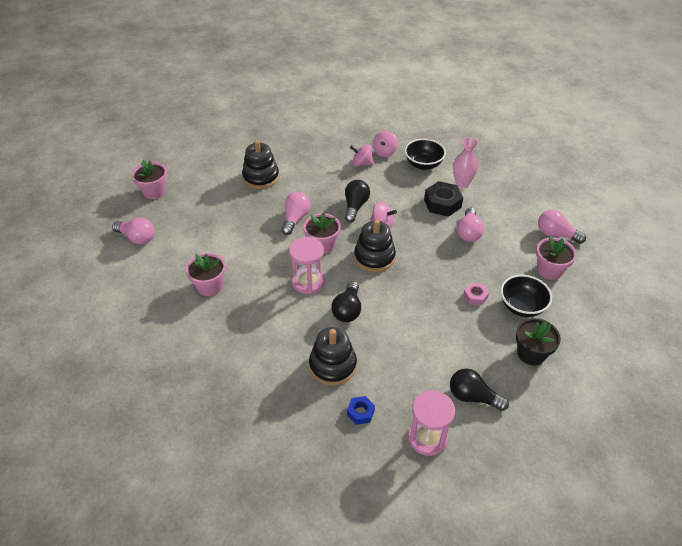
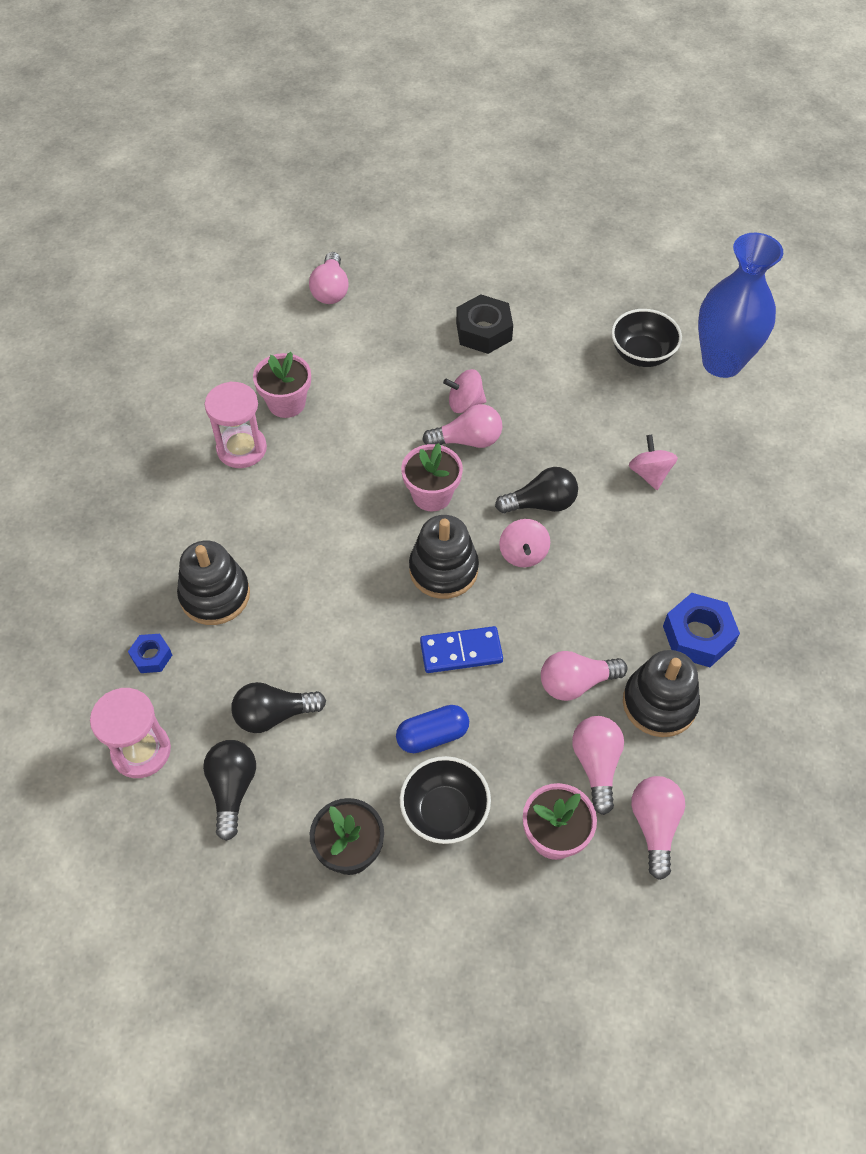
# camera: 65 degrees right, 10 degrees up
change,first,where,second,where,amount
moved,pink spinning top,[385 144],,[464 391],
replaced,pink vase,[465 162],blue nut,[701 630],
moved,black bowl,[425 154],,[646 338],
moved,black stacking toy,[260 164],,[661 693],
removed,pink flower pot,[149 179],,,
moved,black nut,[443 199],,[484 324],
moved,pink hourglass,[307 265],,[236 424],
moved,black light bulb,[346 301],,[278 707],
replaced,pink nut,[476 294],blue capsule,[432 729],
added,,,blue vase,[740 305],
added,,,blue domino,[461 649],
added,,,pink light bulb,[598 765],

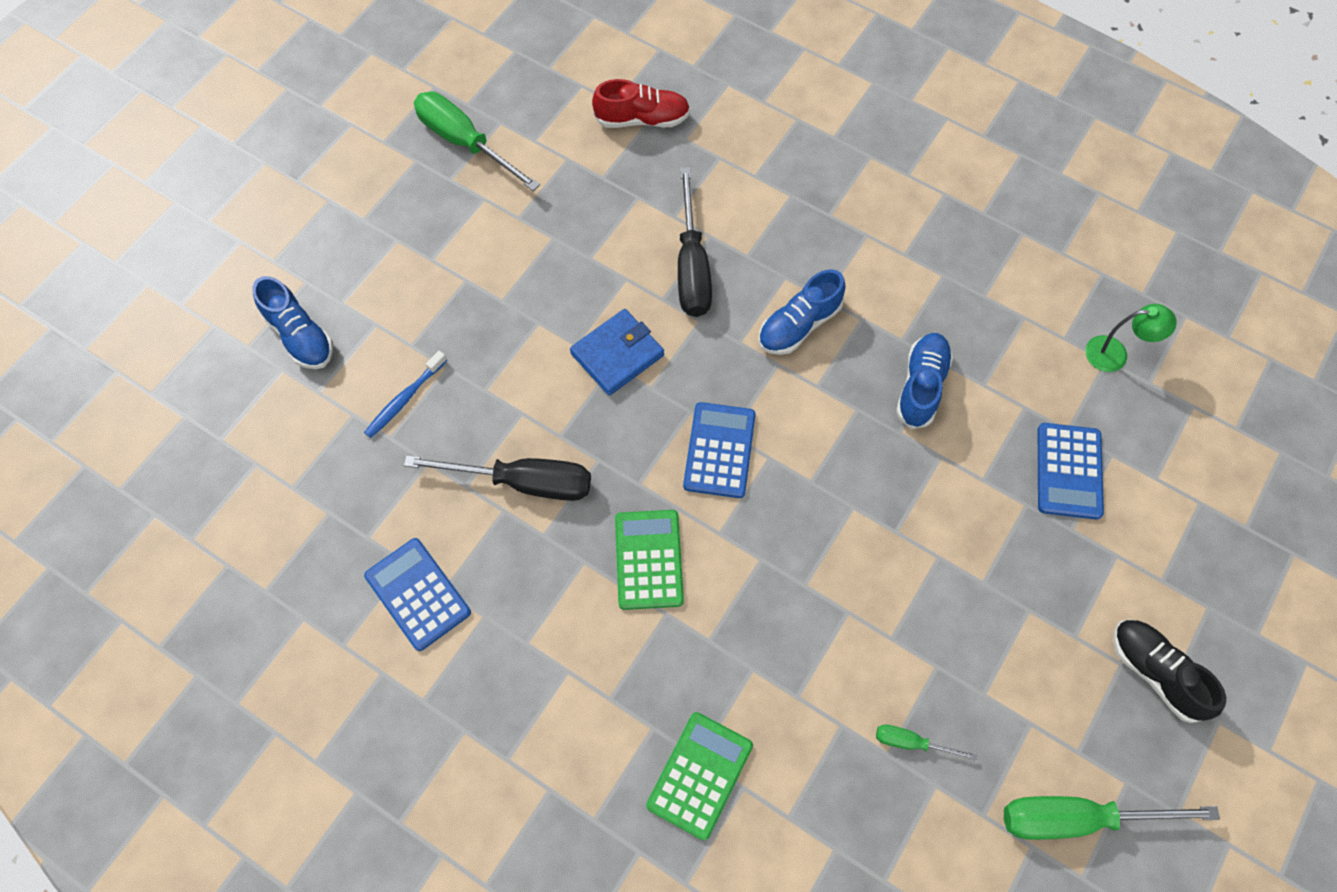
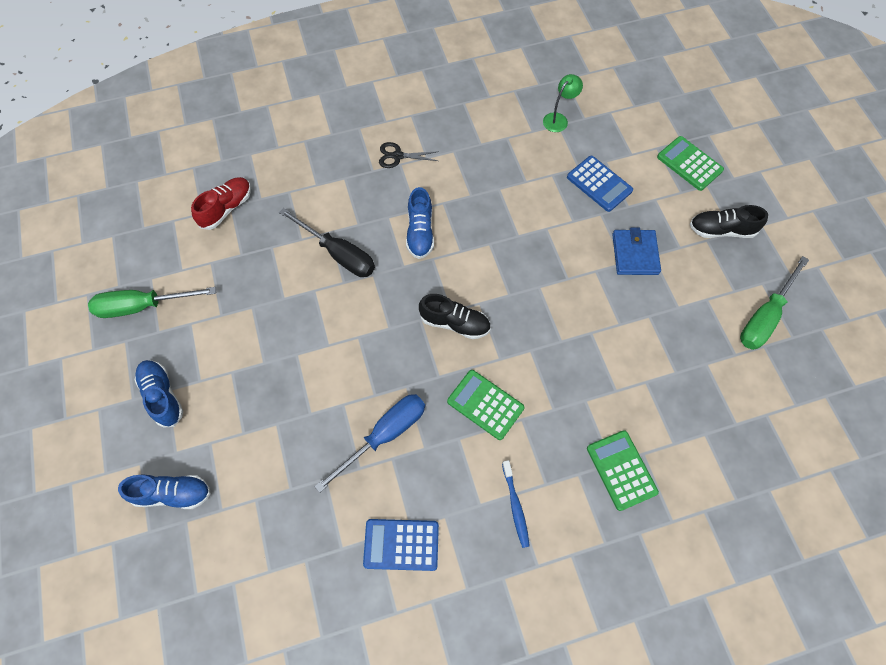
# camera: 50 degrees left, 0 degrees up
change,first,where,second,where,amount
moved,blue wallet,[617 352],,[636 251],
moved,blue shoe,[924 381],,[159 394],
moved,blue toothbrush,[405 394],,[516 504],
replaced,blue calculator,[719 450],black shoe,[455 316],
recoloured,black screwdriver,[497 478],blue screwdriver,[369 443],
removed,green screwdriver,[926 742],,,
added,,,green calculator,[690 163],
added,,,black scissors,[409 155],

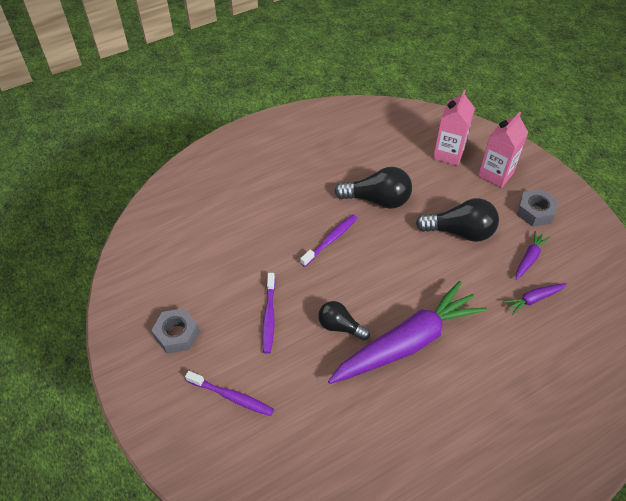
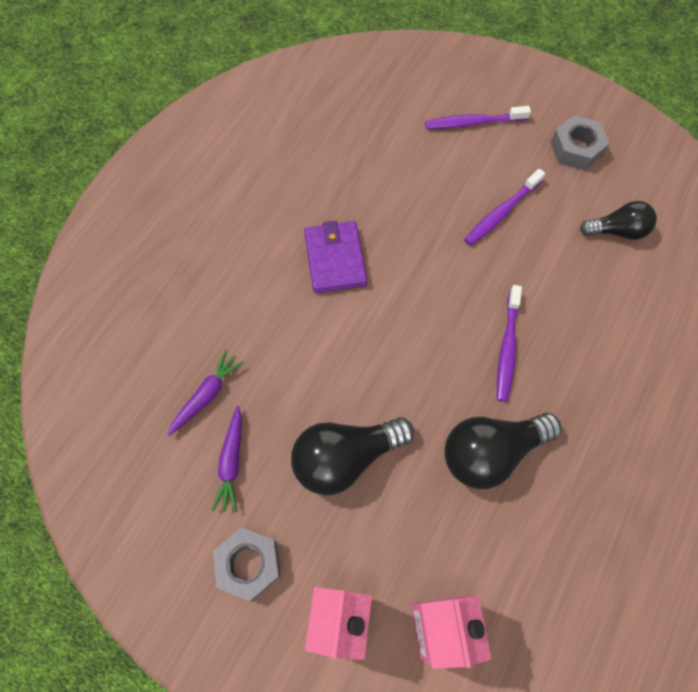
# camera: 150 degrees right, 15 degrees up
change,first,where,second,where,amount
turned,purple toothbrush,[268 313],,[504 207],105 degrees counterclockwise
replaced,purple carrot,[407 332],purple wallet,[335 256],
moved,black light bulb,[344 320],,[618 220],

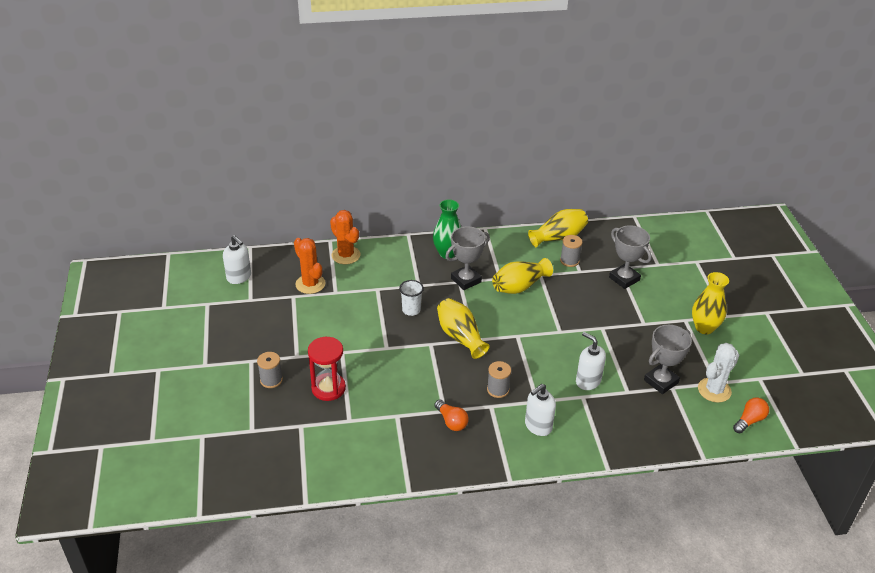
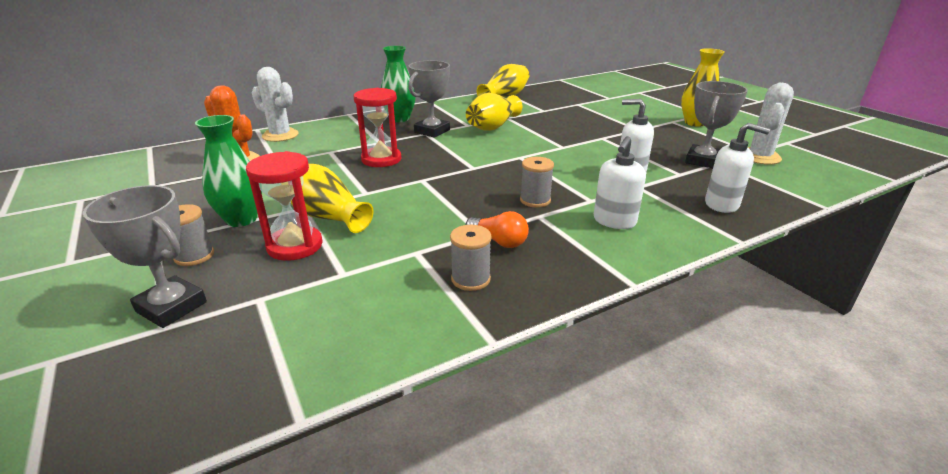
# camera: 20 degrees left, 10 degrees down
change,first,where,second,where,amount
recoloured,orange cactus,[345 237],white cactus,[275 104],
moved,grey trophy,[630 257],,[144 256],
moved,white soap dispenser,[237 259],,[737 168],
moved,grey spool,[571 251],,[471 258],
replaced,white cup,[411 298],red hourglass,[377 127],
moved,yellow vase,[463 328],,[332 198],
removed,orange light bulb,[751 415],,,
added,,,green vase,[228 171],

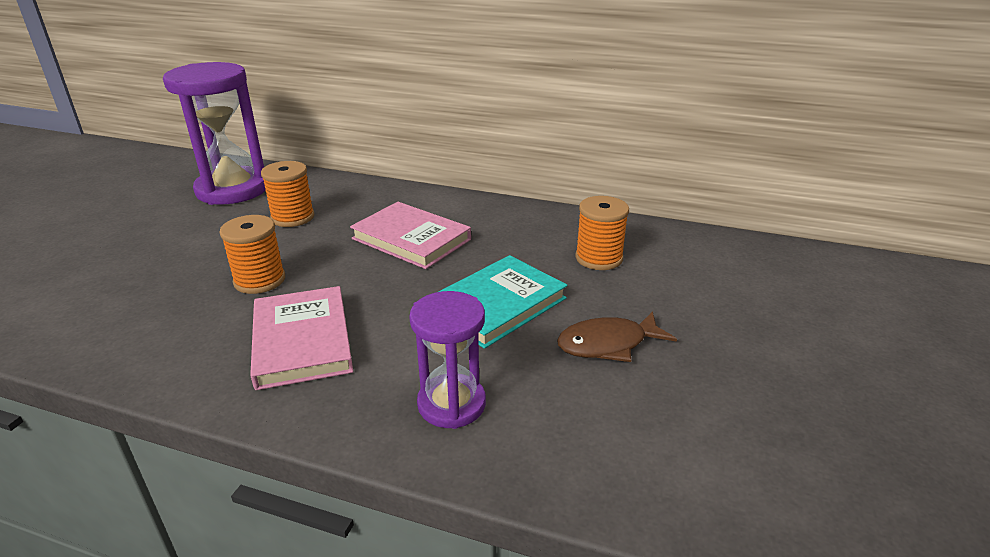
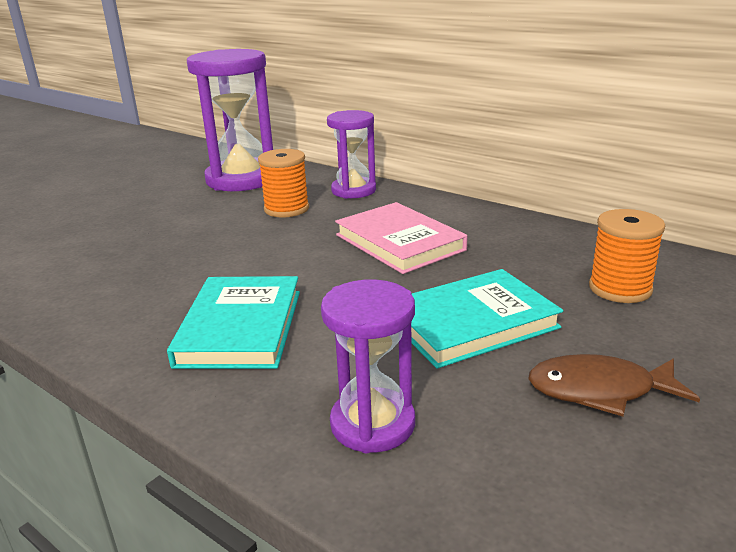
# camera: 20 degrees right, 5 degrees down
change,first,where,second,where,amount
removed,orange spool,[252 254],,,
recoloured,pink book,[301 338],turquoise book,[233 322],
added,,,purple hourglass,[351 154],

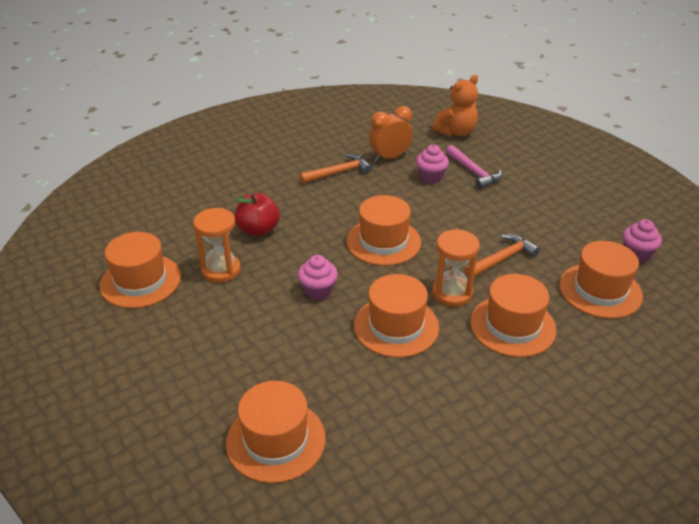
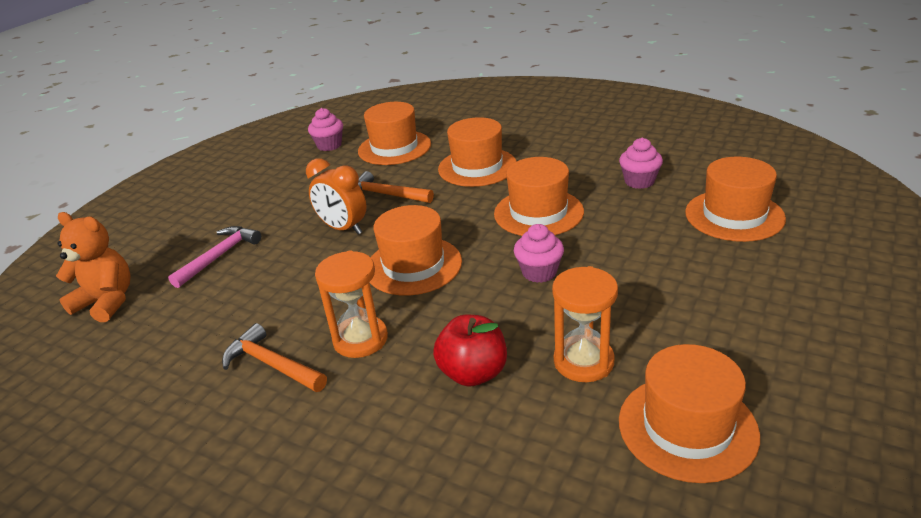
# camera: 115 degrees left, 5 degrees down
change,first,where,second,where,amount
moved,orange clock,[391 134],,[336 196],
moved,pink cupcake,[432 164],,[641 163],
moved,orange hourglass,[456 268],,[351 304],

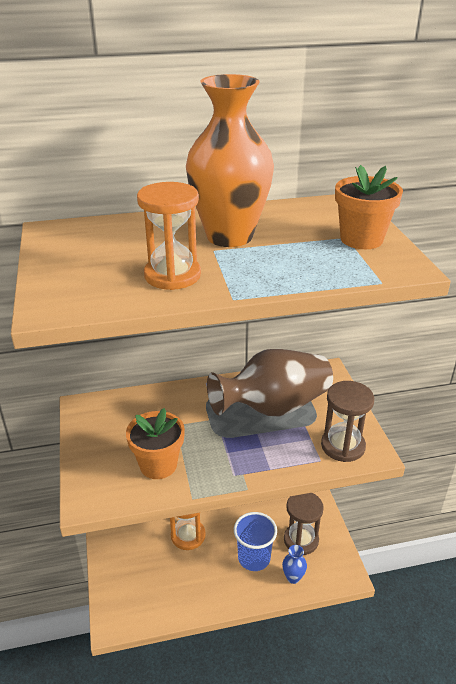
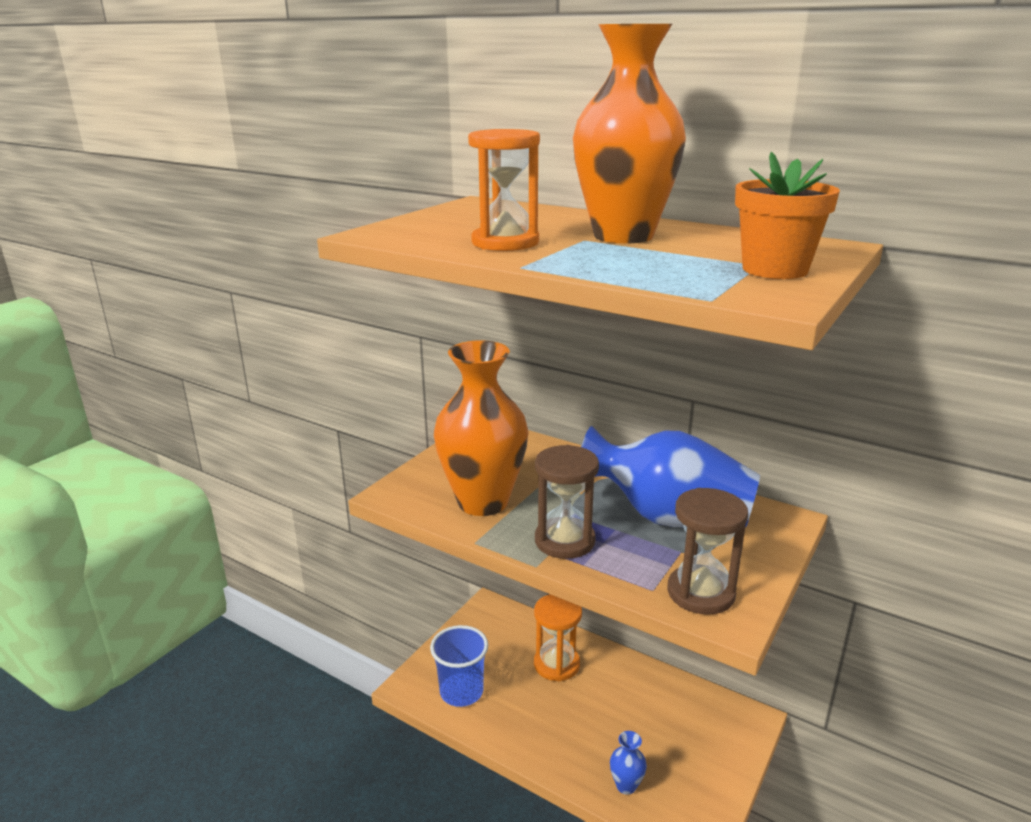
# camera: 45 degrees right, 10 degrees down
change,first,where,second,where,amount
recoloured,brown vase,[270 382],blue vase,[670 476],
replaced,orange flower pot,[155 443],orange vase,[481 428],
moved,brown hourglass,[304 524],,[567 502],
moved,blue cup,[255 541],,[459 666],

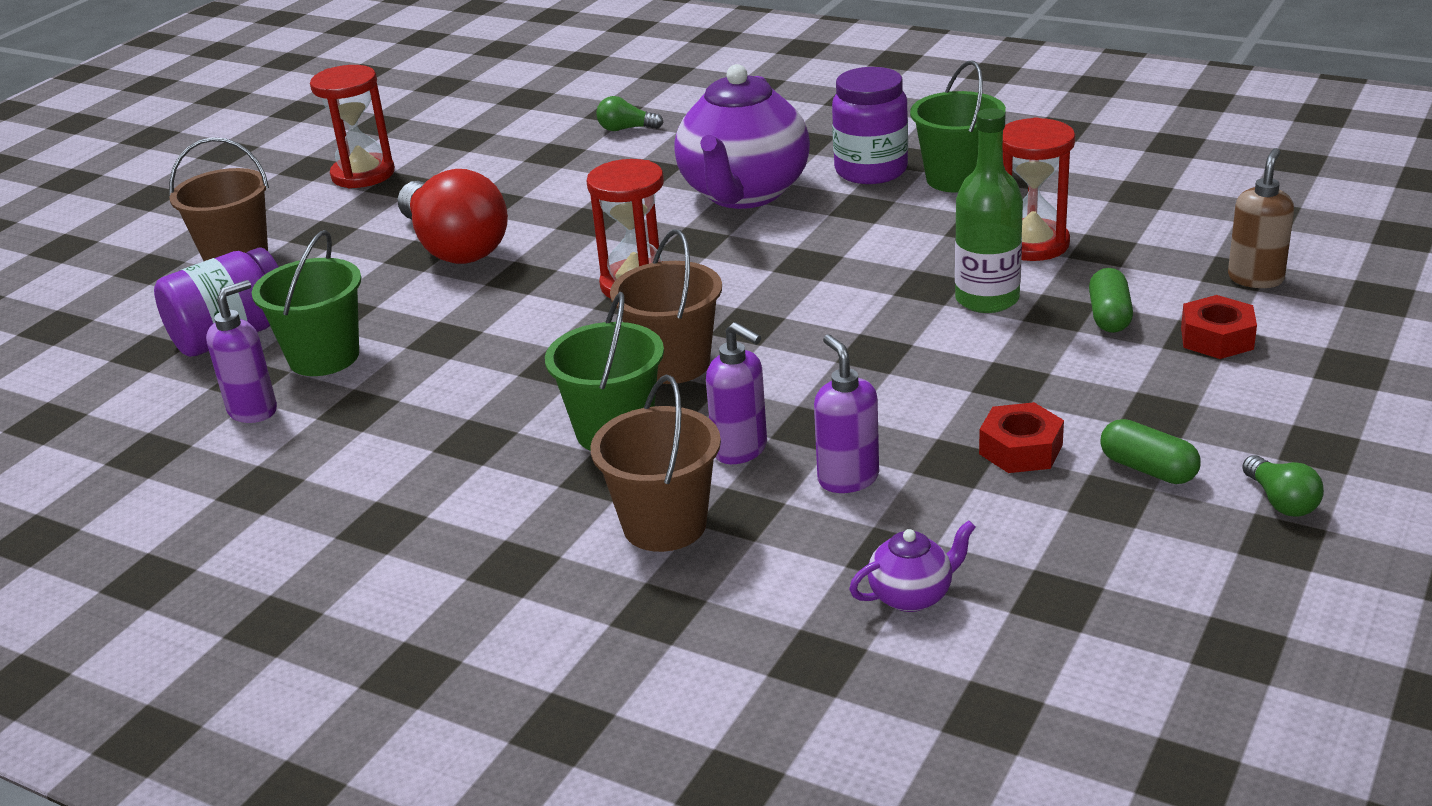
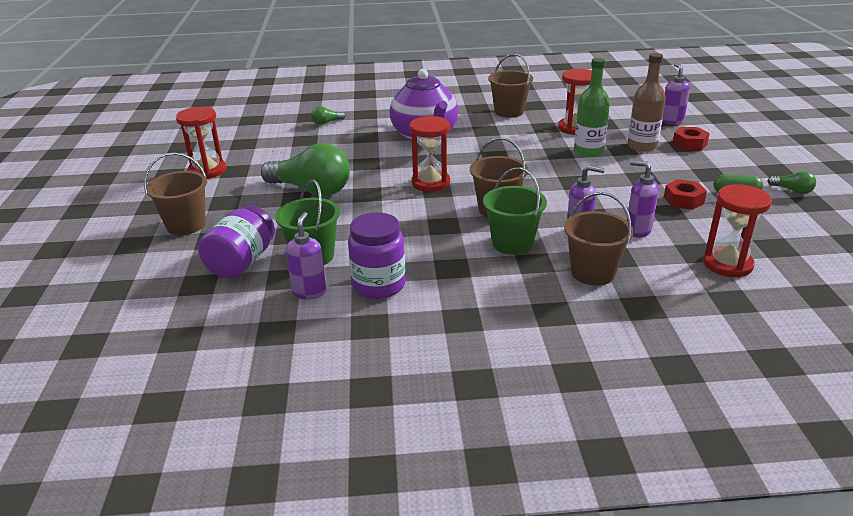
# camera: 35 degrees left, 0 degrees up
change,first,where,second,where,amount
recoloured,green bucket,[958 126],brown bucket,[510 85],
moved,purple jar,[870 125],,[377 255],
recoloured,brown soap dispenser,[1261 218],purple soap dispenser,[676 94],
recoloured,red light bulb,[453 216],green light bulb,[305 169],
replaced,green capsule,[1111 300],brown bottle,[646 102],
replaced,purple teapot,[912 566],red hourglass,[737 231],

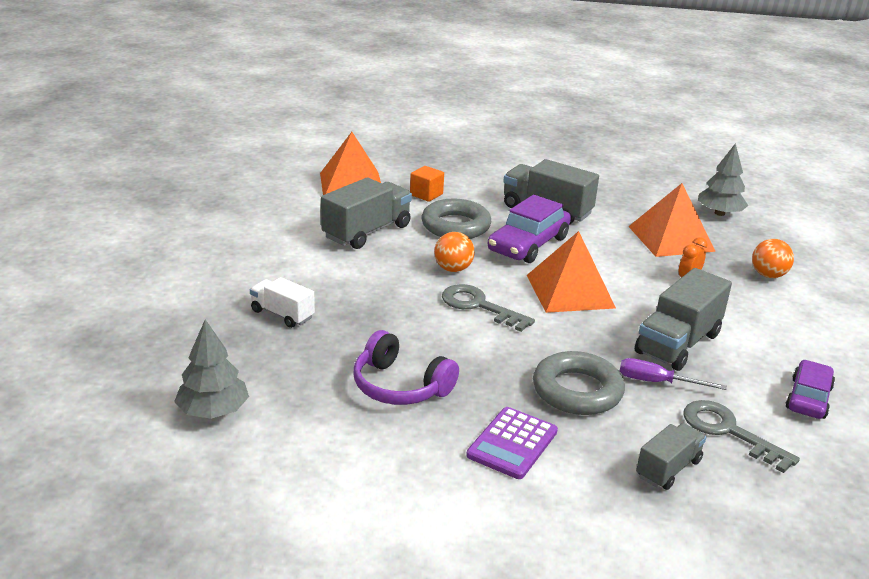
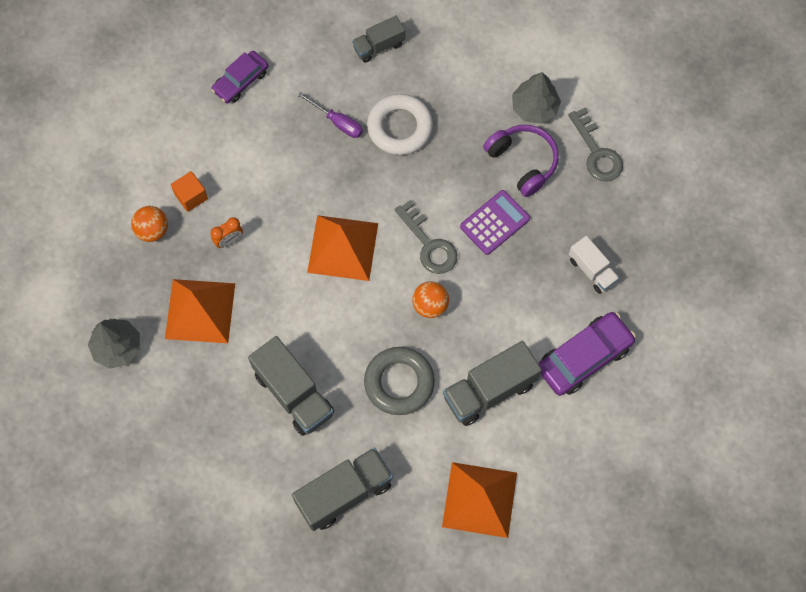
# camera: 160 degrees left, 40 degrees up
change,first,where,second,where,amount
moved,orange cube,[427 184],,[189 191],
moved,purple car,[529 229],,[587 354],
moved,grey truck,[683 319],,[342 489],
moved,grey tree,[211 369],,[536 98],
recoloured,grey ring,[579 383],white ring,[400 124],
moved,grey key,[742 436],,[595 144],
moved,purple calculator,[512 443],,[495 222],

